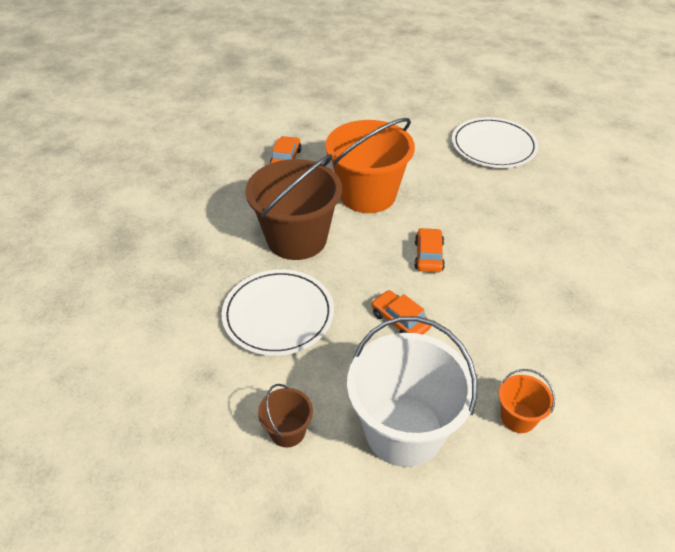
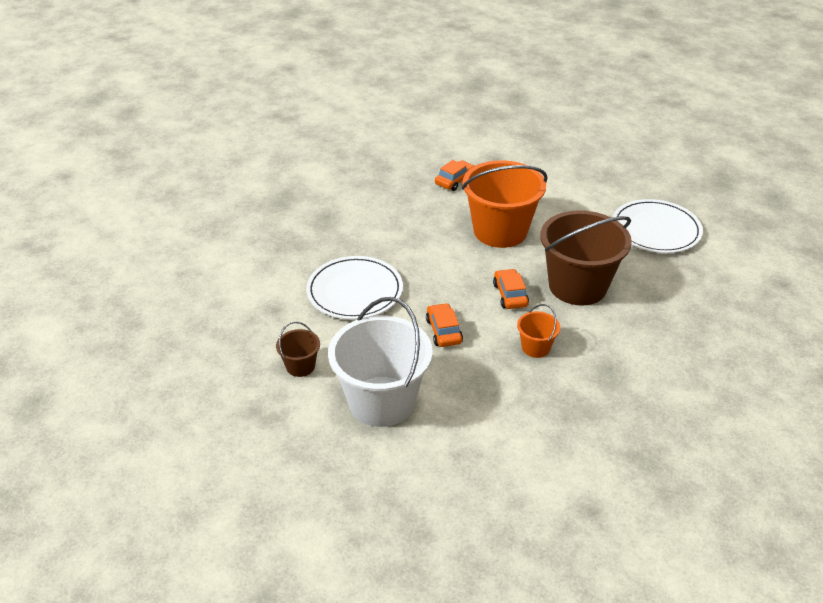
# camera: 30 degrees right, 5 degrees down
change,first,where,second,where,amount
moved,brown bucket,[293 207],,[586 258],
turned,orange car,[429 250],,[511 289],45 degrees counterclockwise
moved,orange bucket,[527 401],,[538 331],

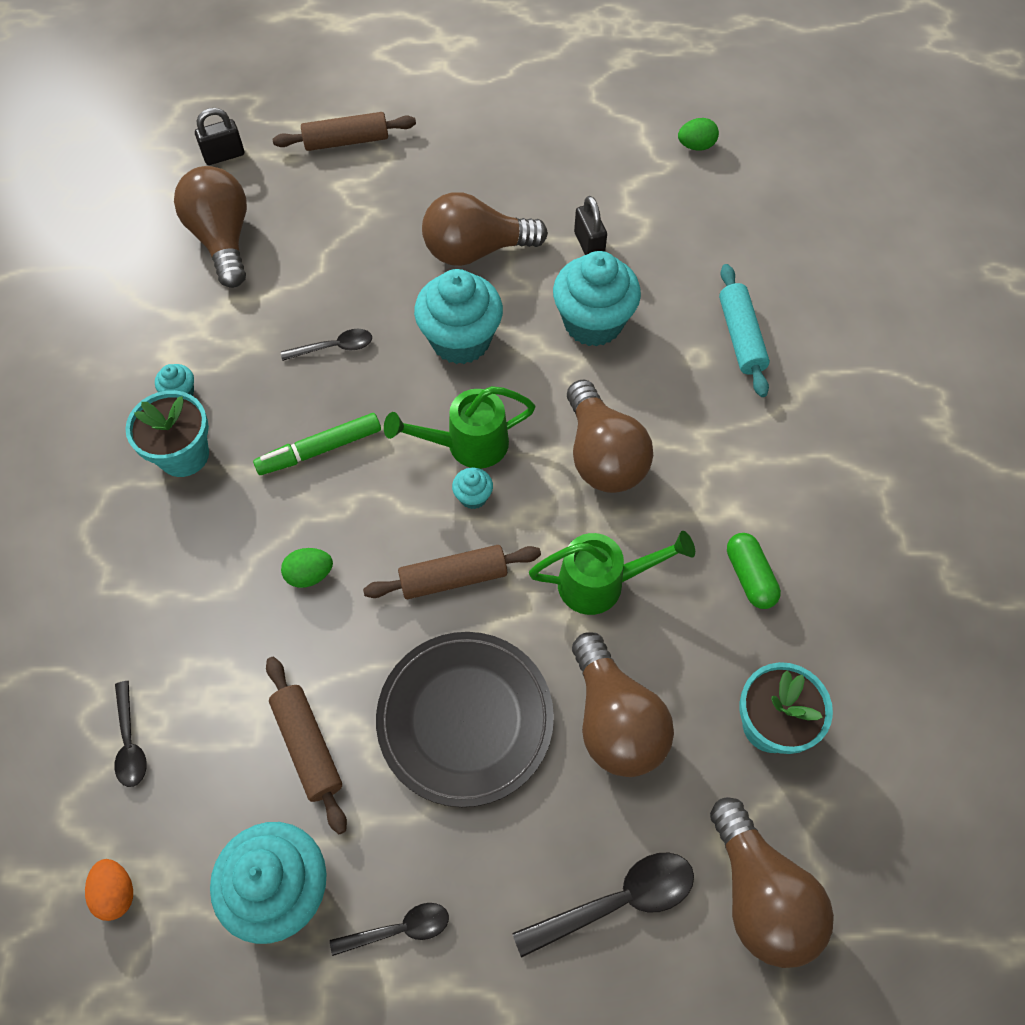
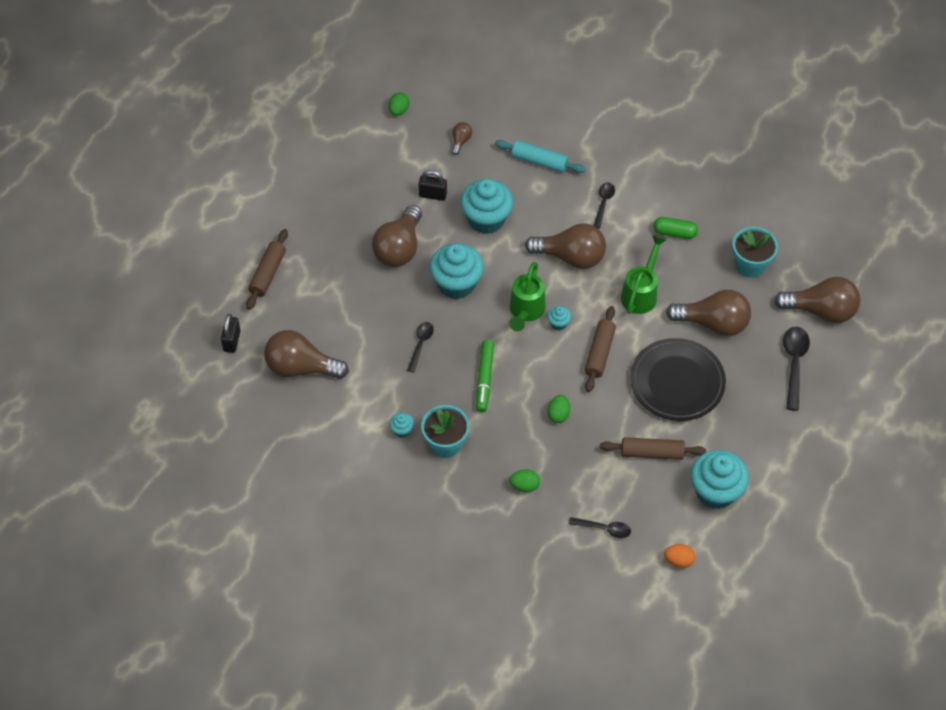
# camera: 60 degrees left, 5 degrees down
change,first,where,second,where,amount
moved,black spoon,[389 929],,[604 205],
added,,,brown light bulb,[462 138],
added,,,green egg,[524 480],

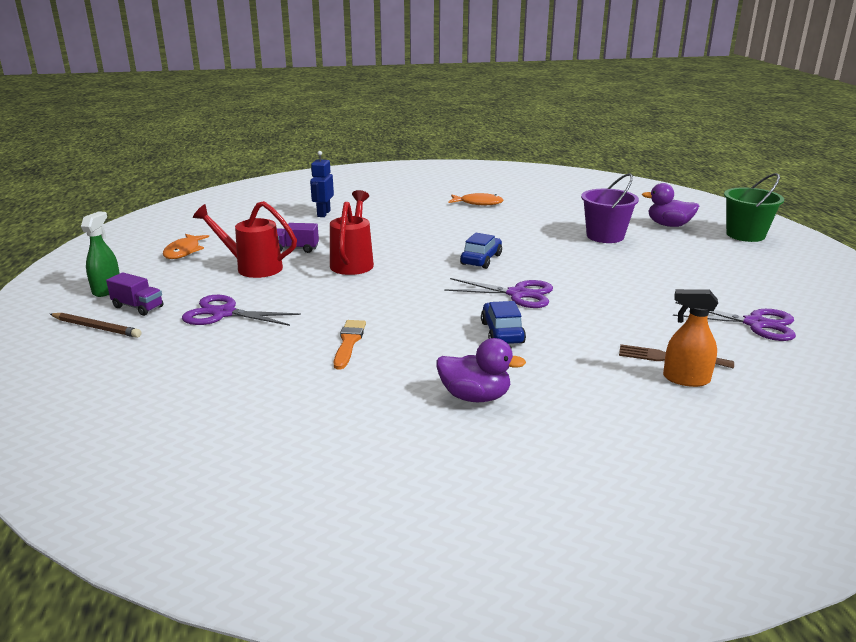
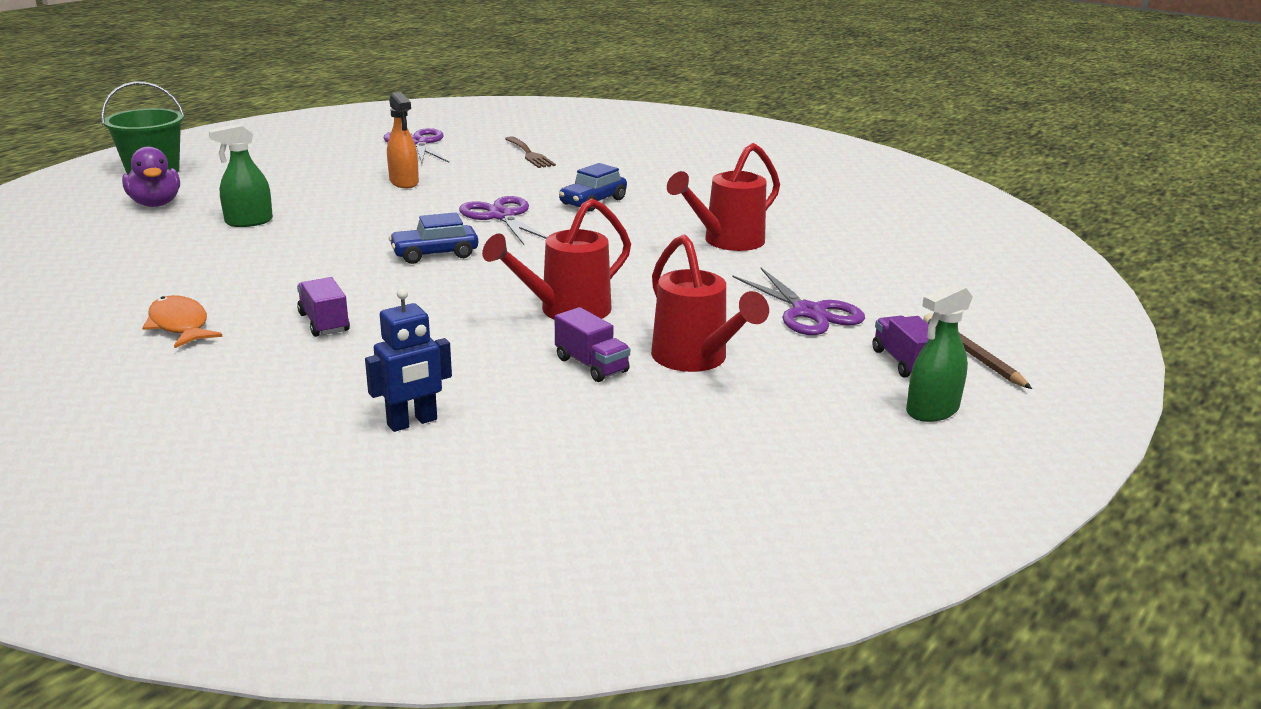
# camera: 135 degrees left, 0 degrees up
change,first,where,second,where,amount
replaced,purple bucket,[610 208],green spray bottle,[241 175],
removed,orange fish,[186 246],,,
moved,orange spray bottle,[690 338],,[403 140],
replaced,orange brush,[350 345],red watering can,[723 197],
removed,purple duck,[481 370],,,
added,,,purple truck,[323 307],

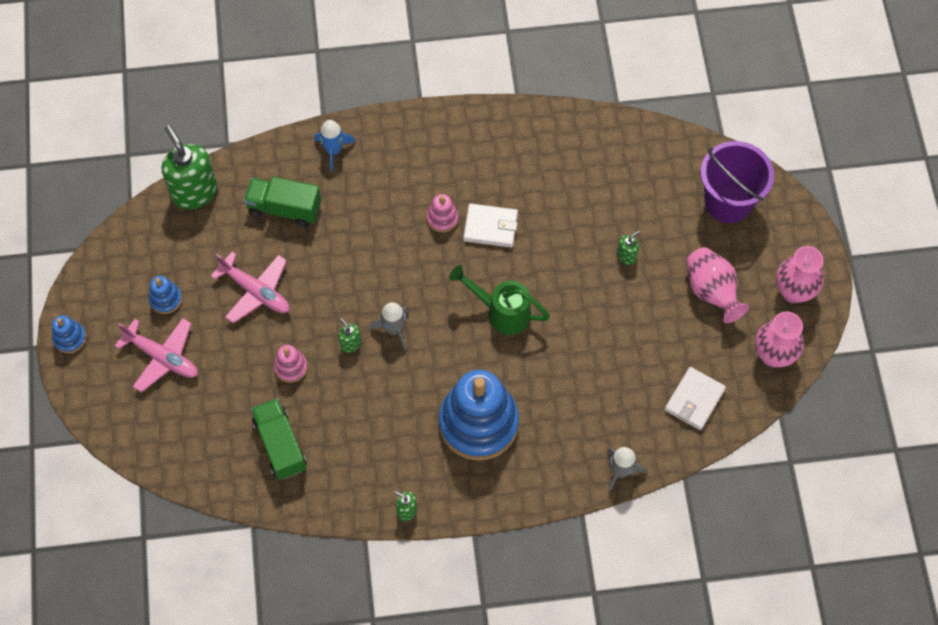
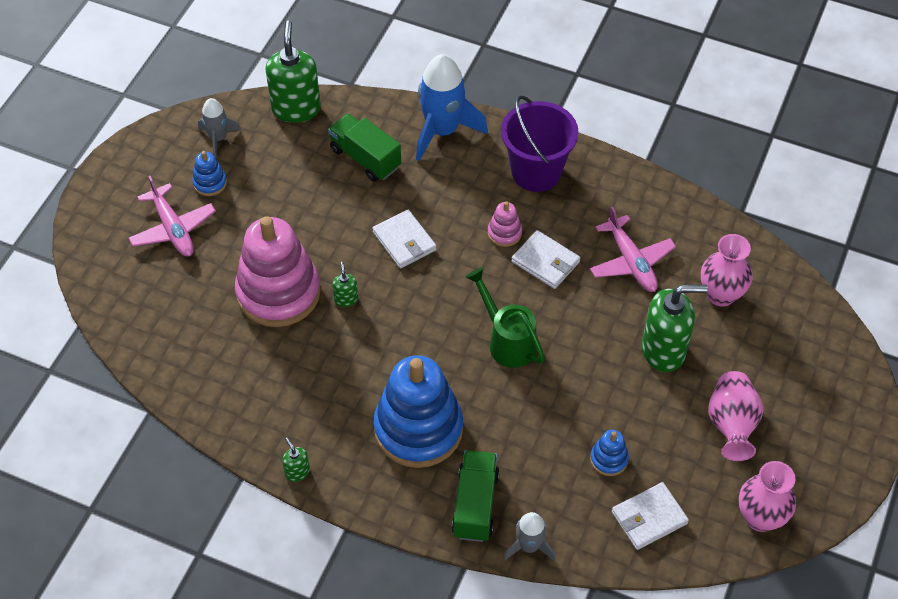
# camera: 30 degrees right, 10 degrees down
change,first,where,second,where,amount
resized,blue rocket,[334 145],,[452 107],x1.84
moved,purple bucket,[737 182],,[540 143],
resized,green soap dispenser,[628 247],,[675 328],x2.22
moved,pink vase,[800 274],,[727 270],
moved,pink plane,[250 287],,[633 249],
moved,grey rocket,[389 326],,[220 128],
moved,blue stacking toy,[69 334],,[609 453],
resized,pink stacking toy,[291 364],,[278 271],x2.37
moved,green truck,[278 439],,[476 496],
added,,,white wallet,[404 239],

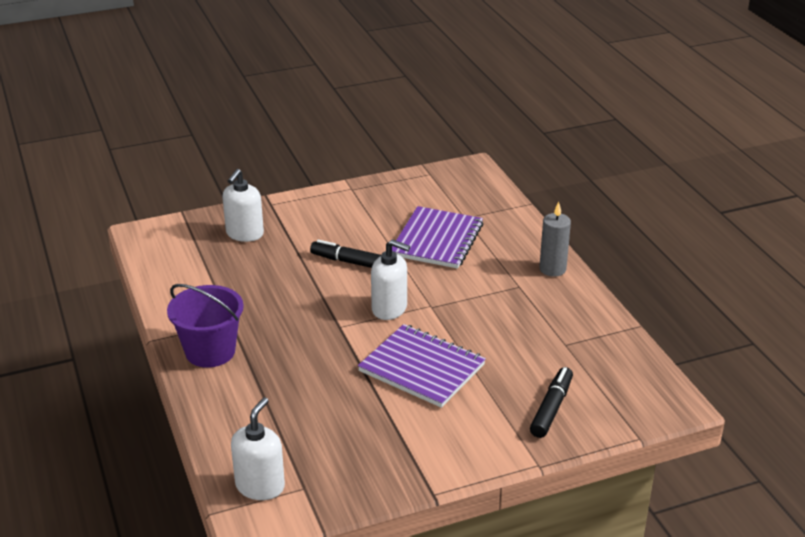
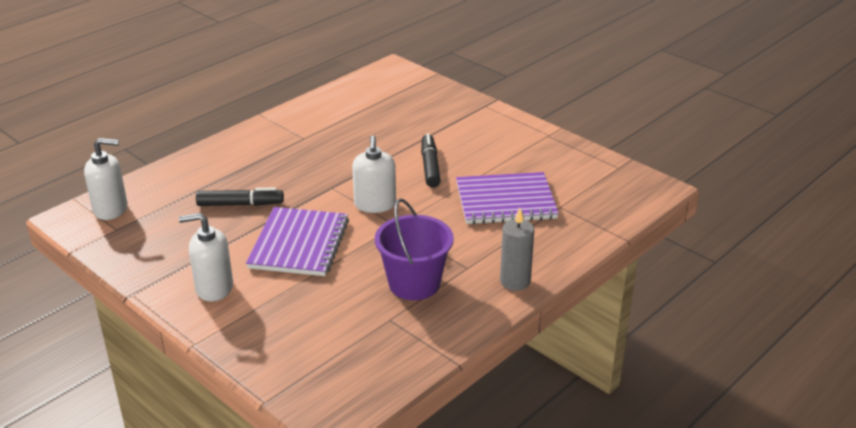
# camera: 65 degrees right, 0 degrees up
change,first,where,second,where,amount
moved,white soap dispenser,[243 205],,[206 257],
moved,purple bucket,[205 326],,[414 249],
moved,black marker,[551 402],,[240 196],

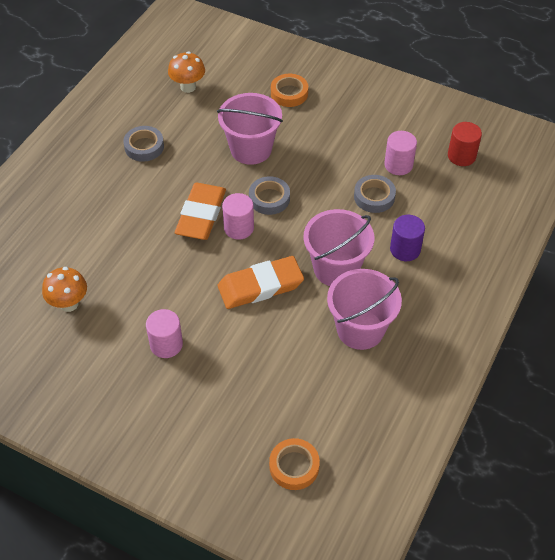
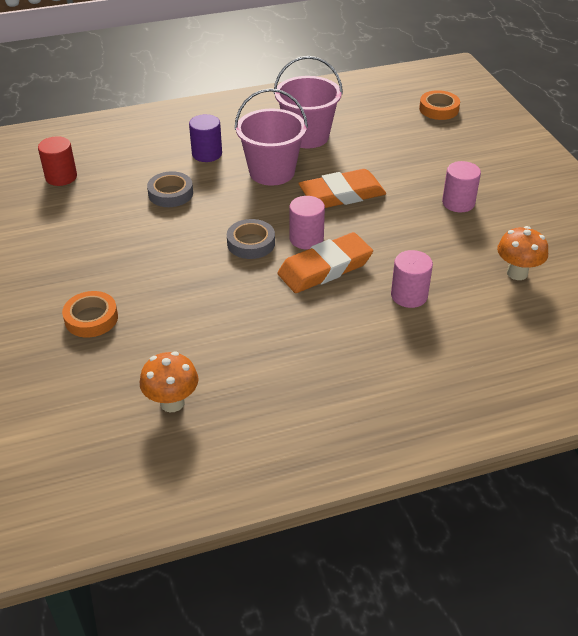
# camera: 135 degrees left, 10 degrees down
change,first,where,second,where,amount
removed,pink bucket,[250 129],,,
removed,grey tape,[143 144],,,
moved,pink cylinder,[400 153],,[412 279],
turned,orange eraser,[261 282],,[342 188],45 degrees counterclockwise

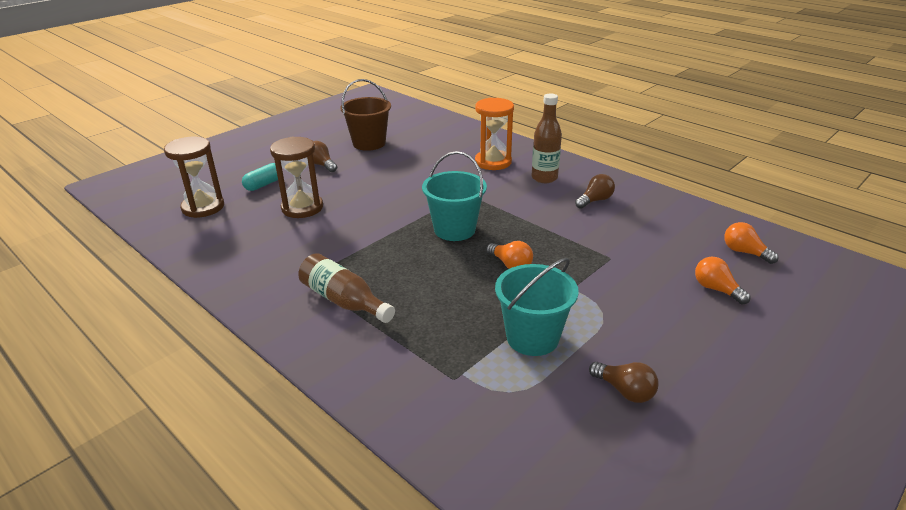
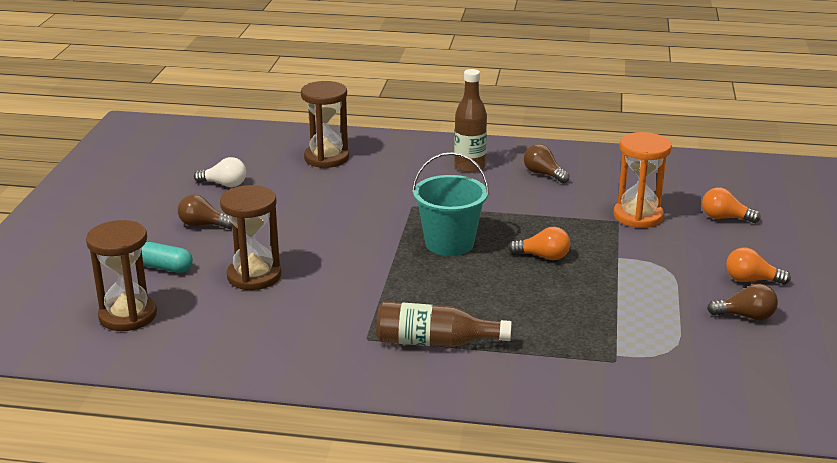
# camera: 35 degrees left, 5 degrees down
change,first,where,second,where,amount
replaced,brown bucket,[365 115],white light bulb,[220 172],
moved,orange hourglass,[494 134],,[642 180],
turned,turquoise capsule,[260 177],,[167 257],75 degrees counterclockwise
turned,brown light bulb,[595 191],,[547 163],60 degrees counterclockwise
moved,orange light bulb,[751 243],,[758 266],
removed,turquoise bucket,[537 307],,,
added,,,brown hourglass,[325 124],

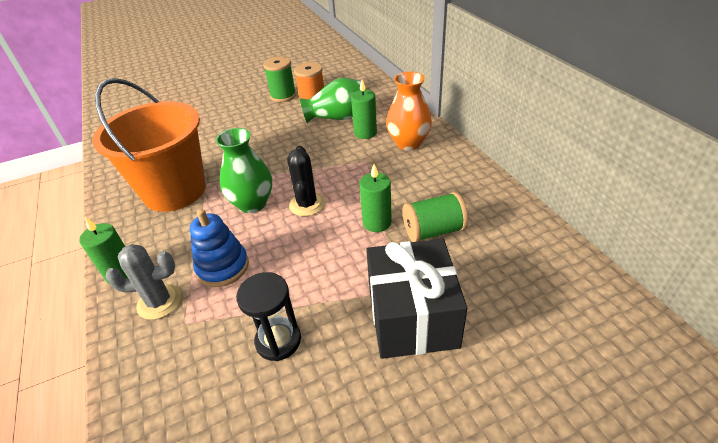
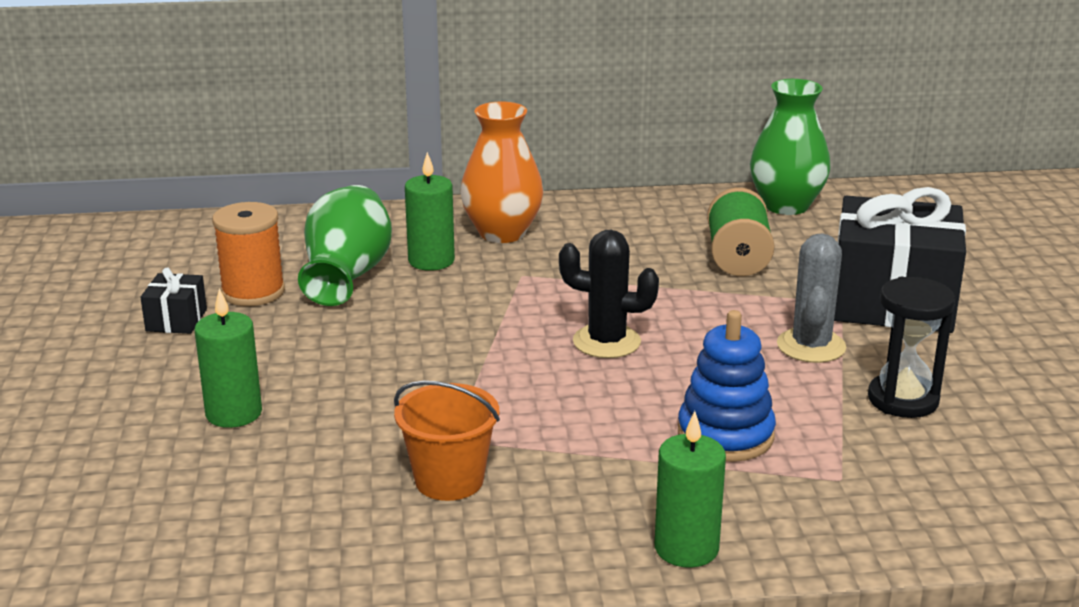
# camera: 75 degrees left, 15 degrees down
change,first,where,second,where,amount
replaced,green spool,[279 79],black gift,[173 300],
resized,orange bucket,[149 145],,[447 441],x0.48
moved,green vase,[244 170],,[790 147],
moved,green candle,[375 198],,[228 358],
moved,grey cactus,[143 282],,[811 298],

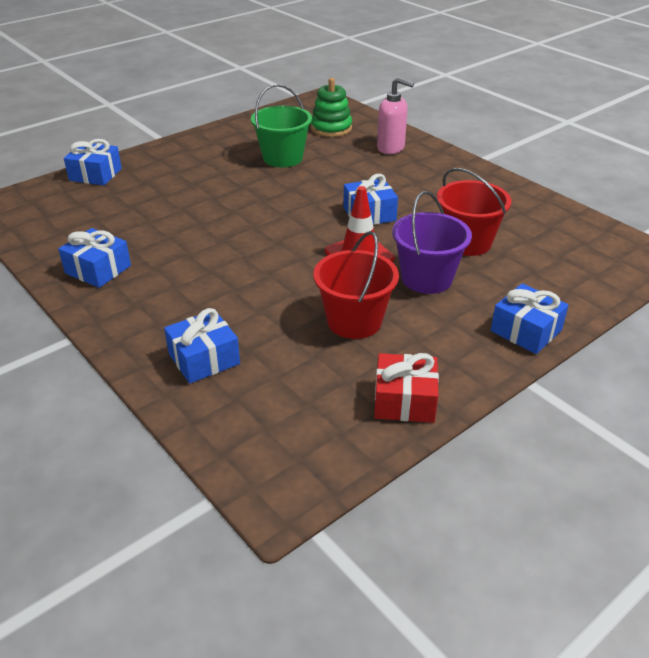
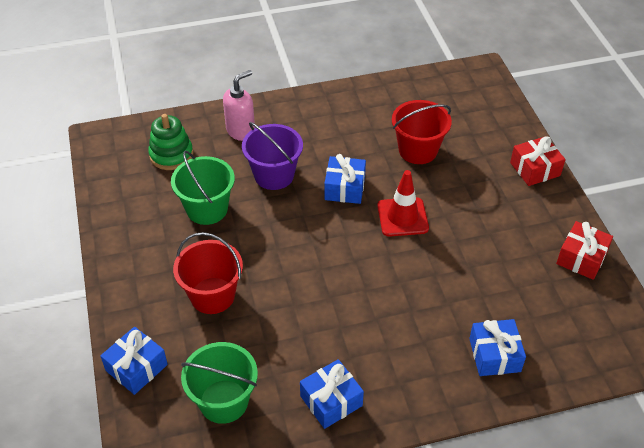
# camera: 65 degrees left, 10 degrees up
change,first,where,second,where,amount
moved,purple bucket,[432 242],,[272 156],
moved,red bucket,[356 285],,[208 273],
recoloured,blue gift,[530 318],red gift,[538 161],
added,,,green bucket,[219 383],

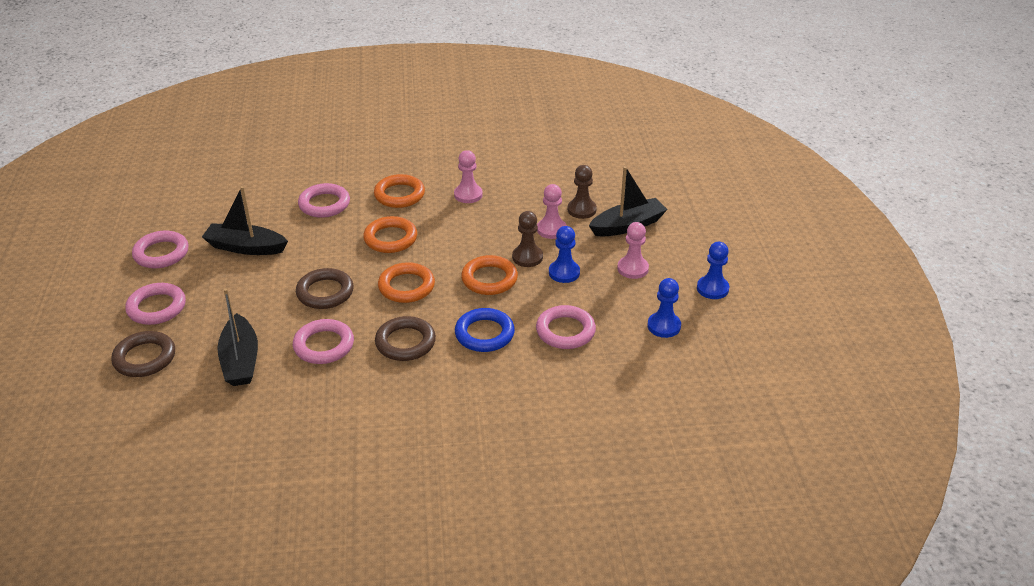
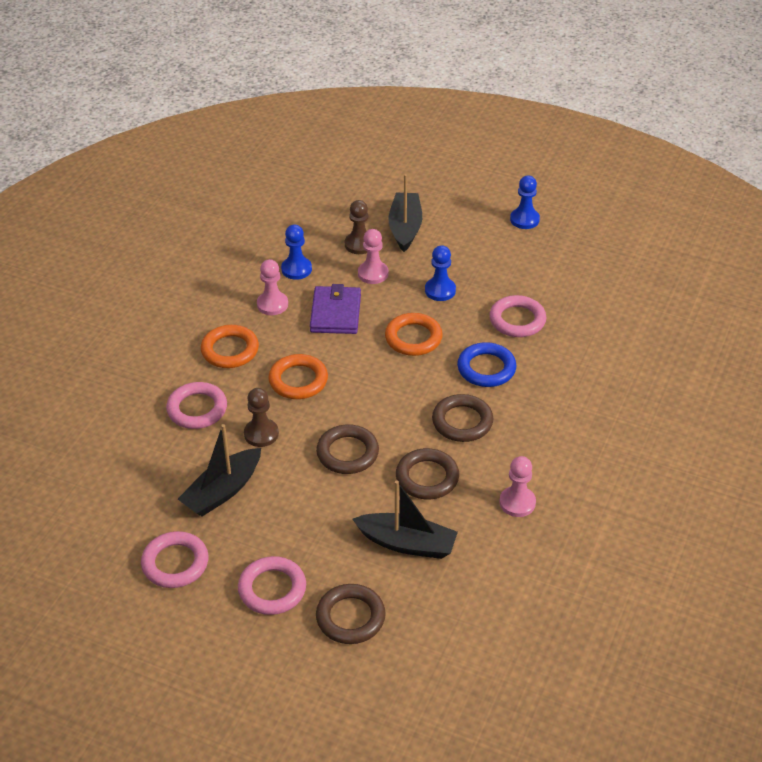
# camera: 60 degrees left, 5 degrees up
change,first,where,second,where,amount
moved,brown pawn,[527 239],,[261 417],
moved,pink pawn,[633 250],,[517 486],
removed,orange ring,[406 282],,,
moved,blue pawn,[664 308],,[296 252],
recoloured,pink ring,[323 341],brown ring,[427 473],
added,,,purple wallet,[335 309],

